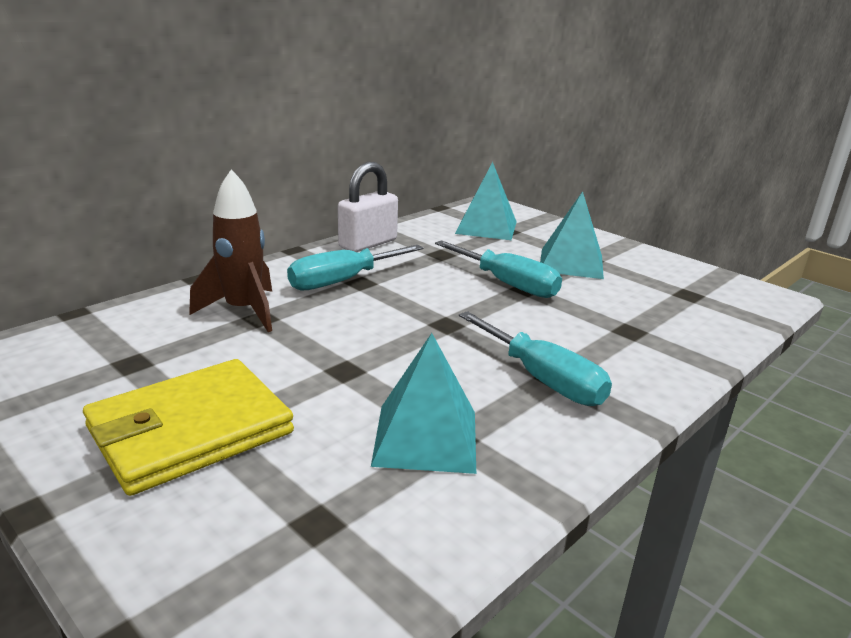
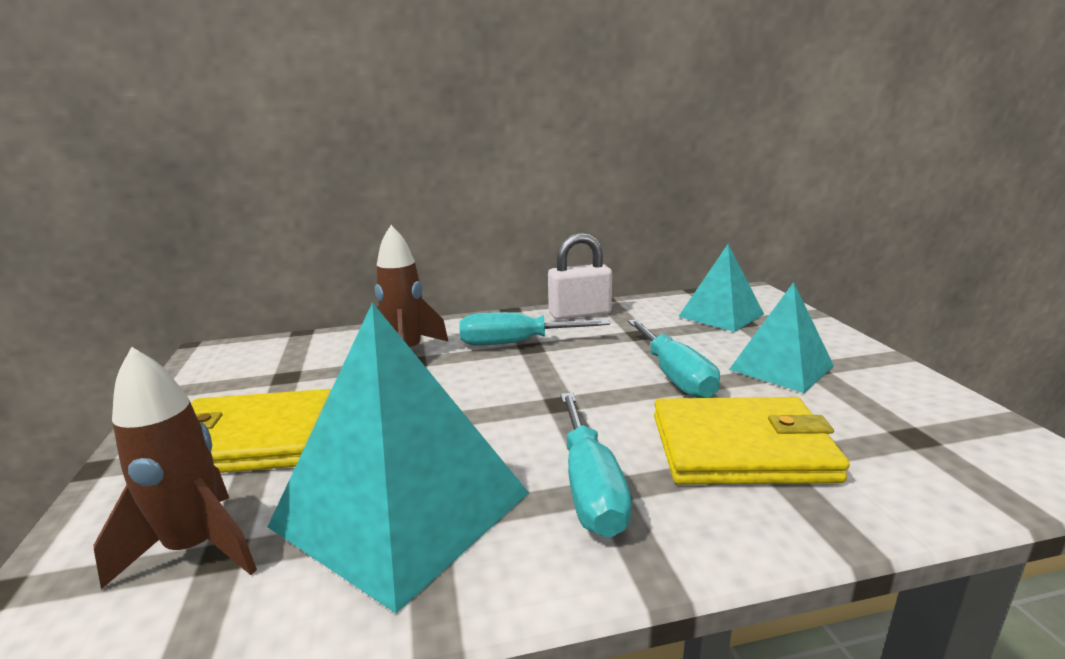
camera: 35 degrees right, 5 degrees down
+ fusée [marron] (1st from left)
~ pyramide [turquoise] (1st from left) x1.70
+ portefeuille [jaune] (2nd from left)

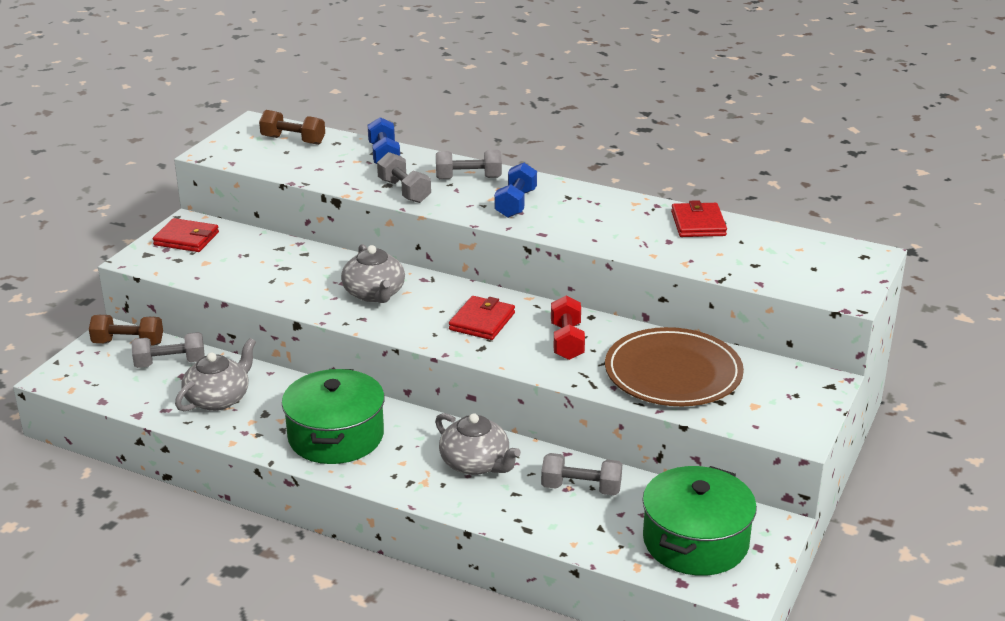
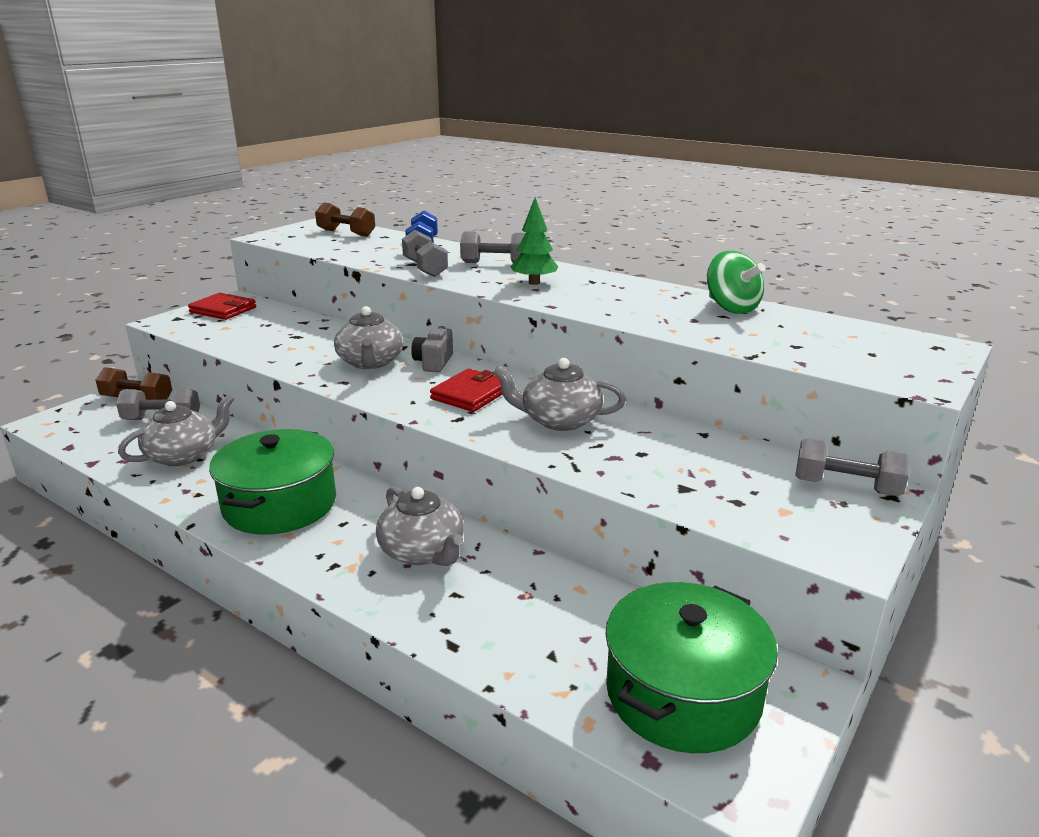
camera: 10 degrees right, 5 degrees down
+ appareil photo [gris]
~ haltère [rouge] to théière [gris] (4th from left)
~ haltère [bleu] (2nd from left) to arbre [vert]
~ portefeuille [rouge] (3rd from left) to toupie [vert]
~ haltère [gris] (4th from left)
- assiette [marron]

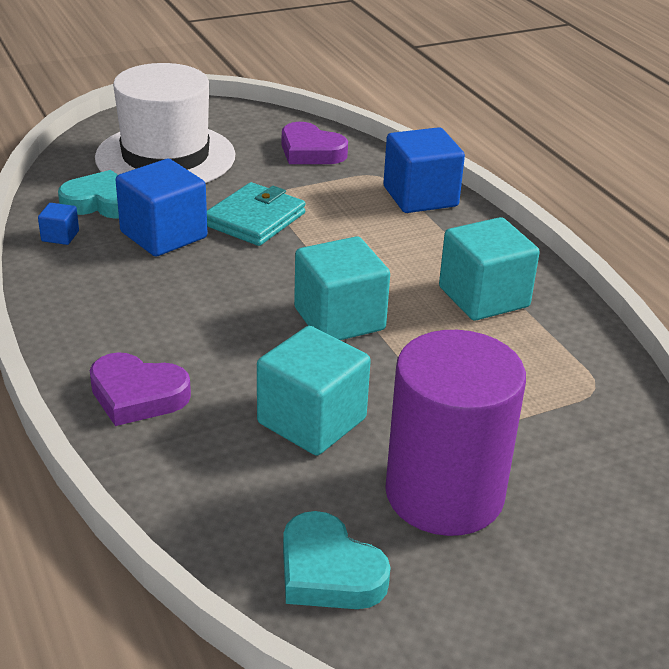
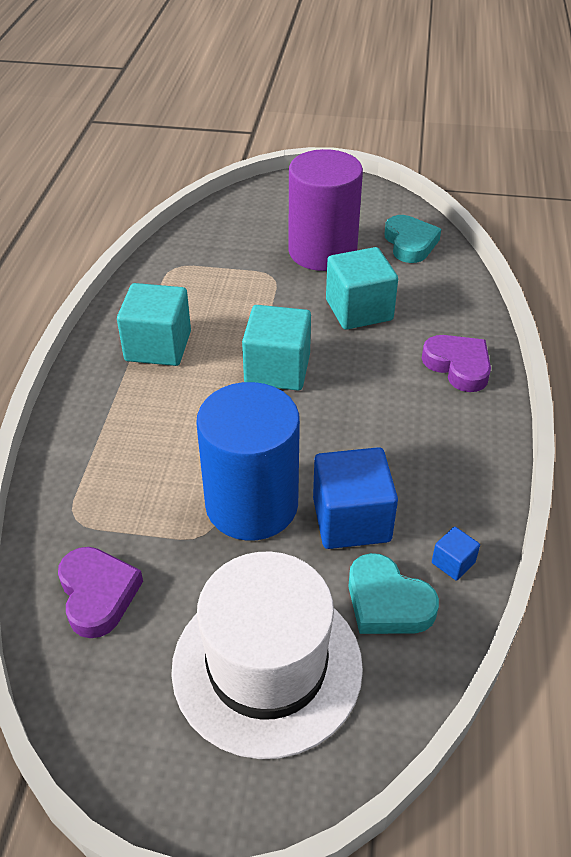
camera: 145 degrees left, 10 degrees up
~ portefeuille [turquoise] to cylindre [bleu]
- cube [bleu] (3rd from left)

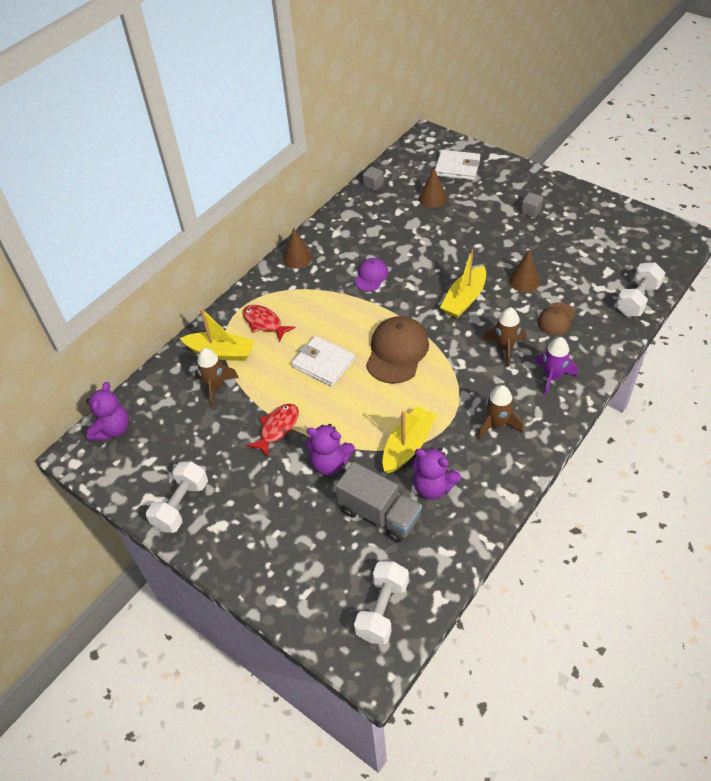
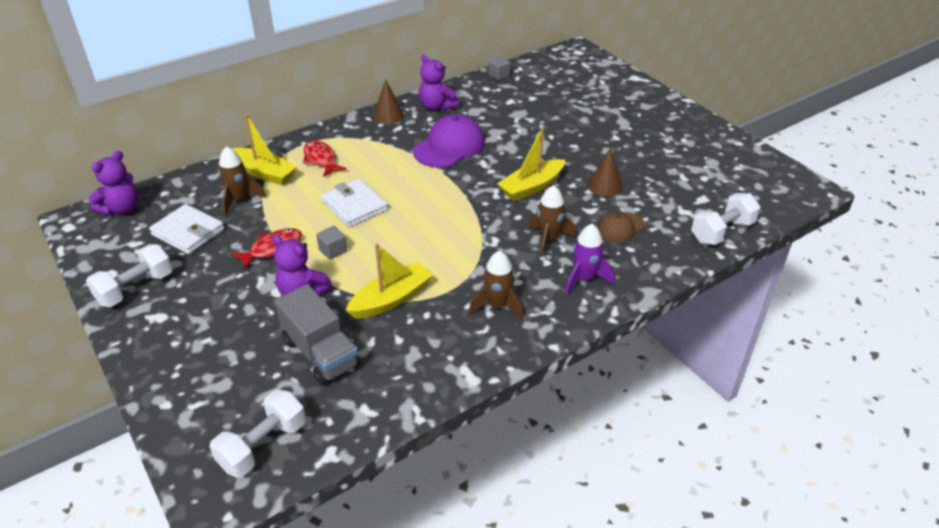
camera: 15 degrees right, 10 degrees down
~ portefeuille [blanc] (2nd from left in the first image) to portefeuille [blanc] (1st from left)
~ cube [gris] (2nd from left in the first image) to cube [gris] (1st from left)
~ casquette [violet] x1.76
~ ours en peluche [violet] (3rd from left)
- casquette [marron] (1st from left)
- cône [marron] (2nd from left)

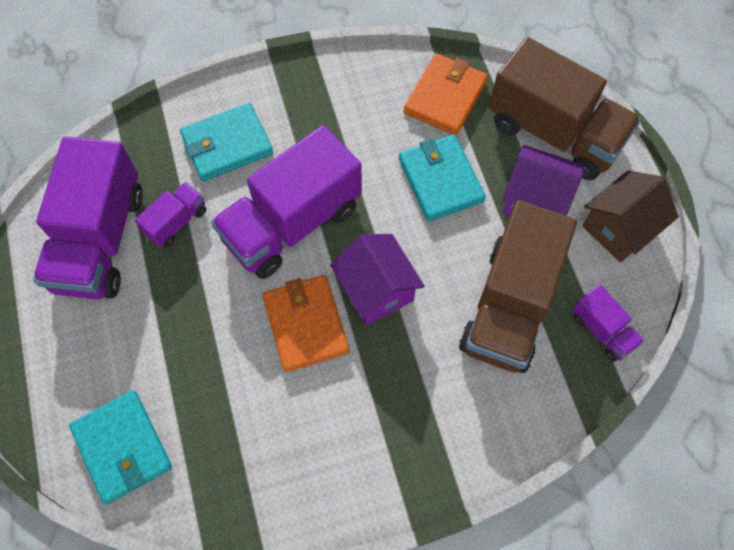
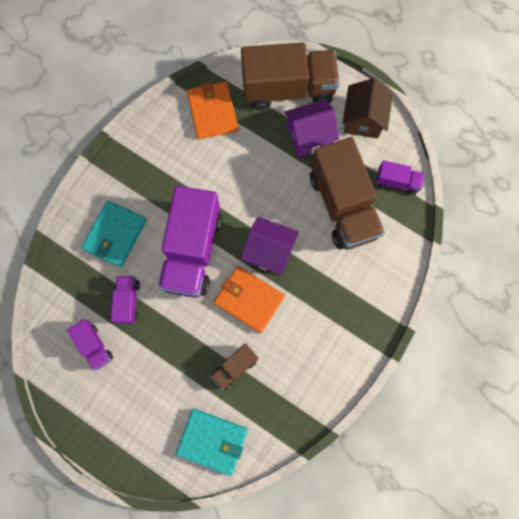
camera: 40 degrees left, 10 degrees up
~ camion [violet] (1st from left) x0.47
+ camion [marron] (1st from left)
- portefeuille [turquoise] (3rd from left)

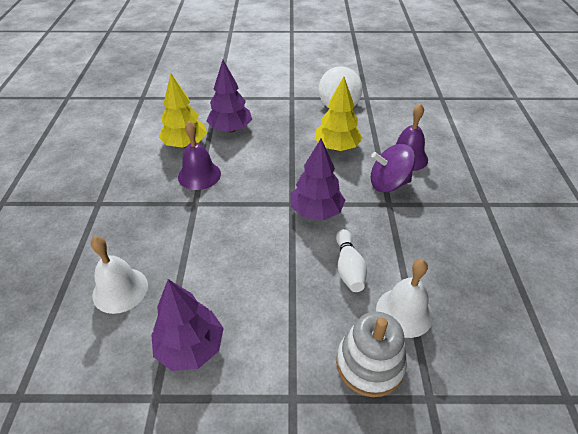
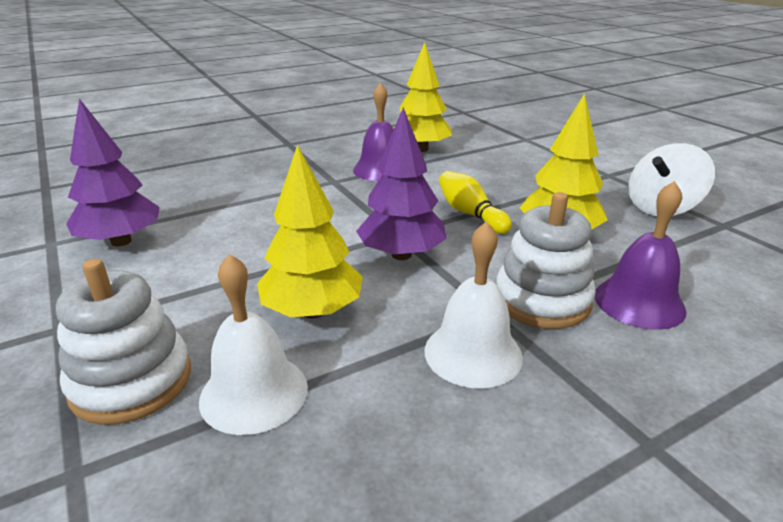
camera: 60 degrees right, 15 degrees down
~ quille [blanc] to arbre [jaune] (1st from left)
~ cloche [blanc] (1st from left in the first image) to cloche [blanc] (2nd from left)
+ quille [jaune]
~ toupie [violet] to jouet à empiler [blanc] (2nd from left)
- arbre [violet] (2nd from left)

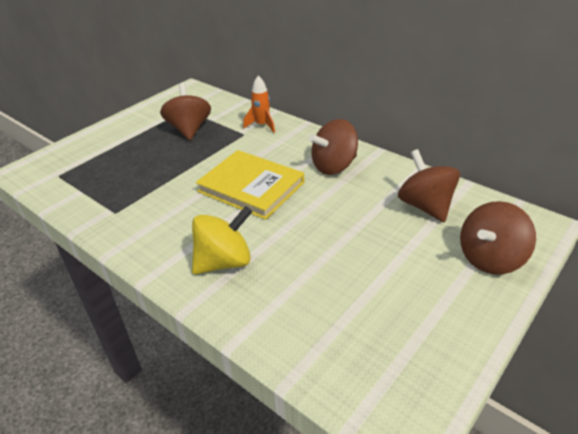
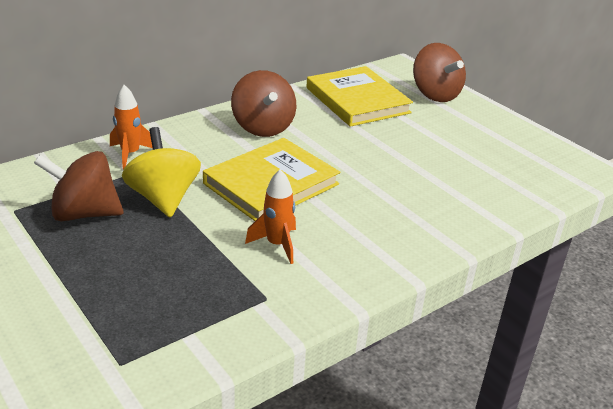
camera: 80 degrees left, 5 degrees down
~ toupie [jaune]
+ fusée [orange] (2nd from left)
~ toupie [marron] (3rd from left) to livre [jaune] (2nd from left)

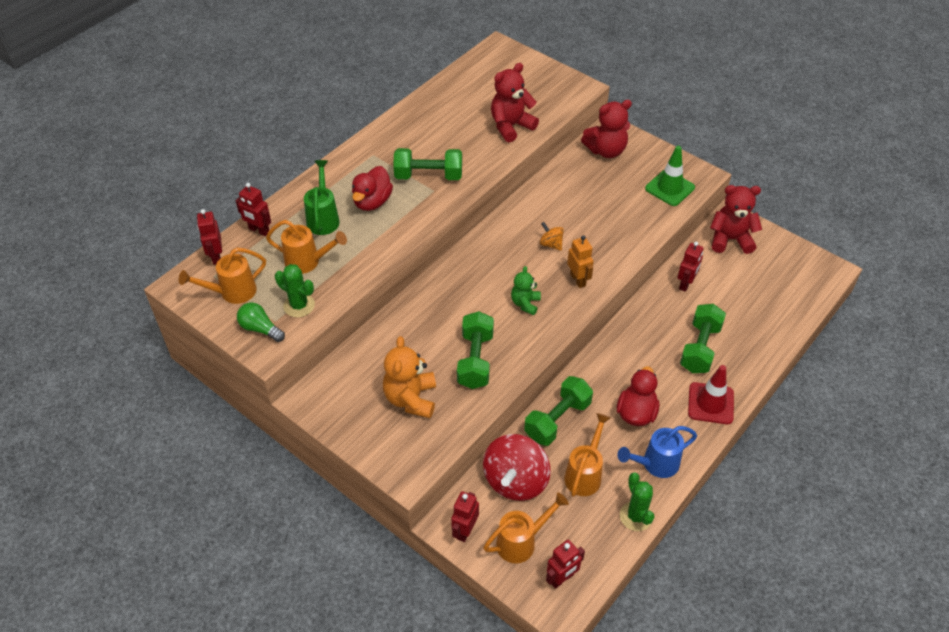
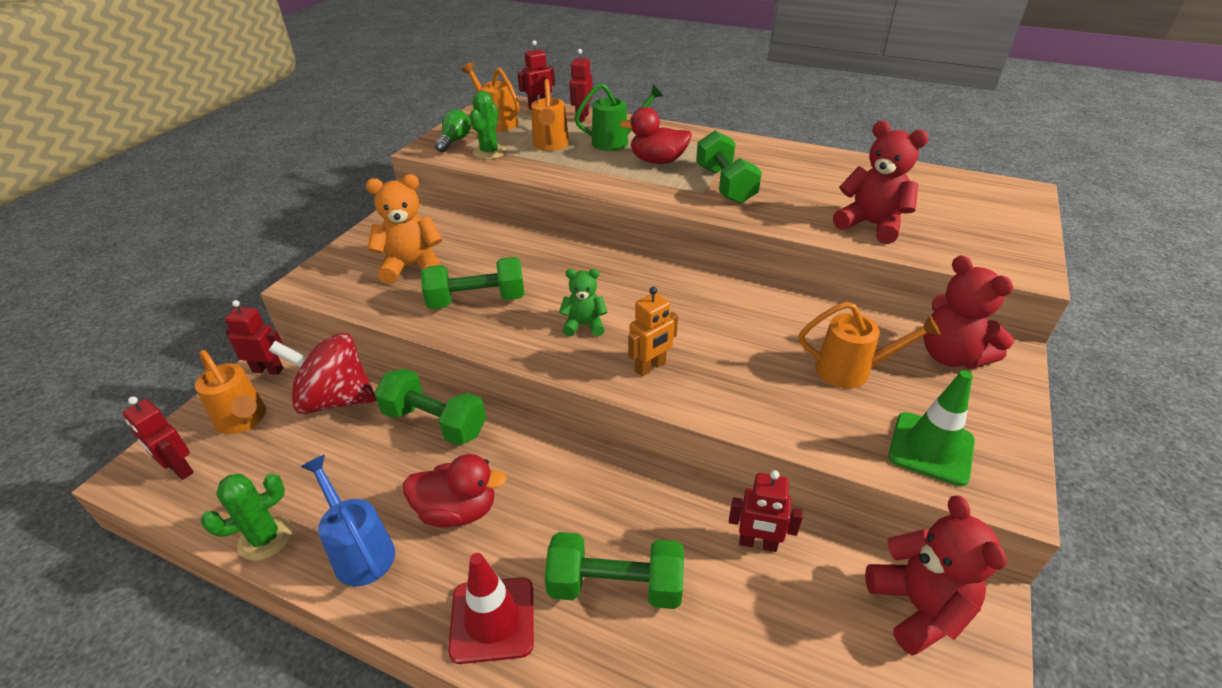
camera: 75 degrees right, 10 degrees down
~ arrosoir [orange] (4th from left)
- toupie [orange]

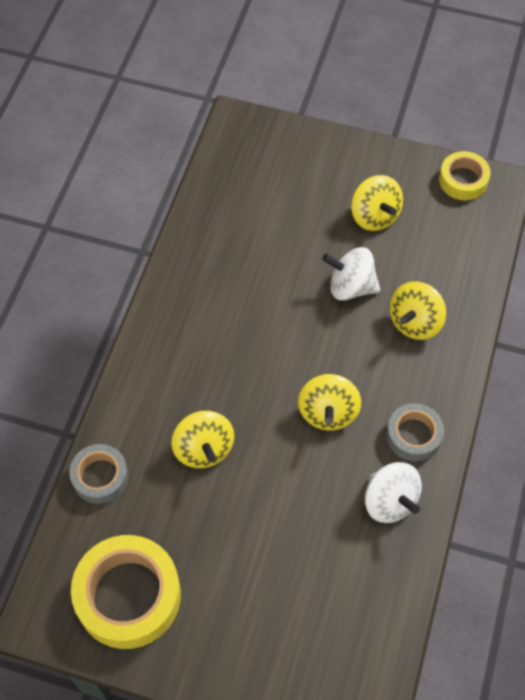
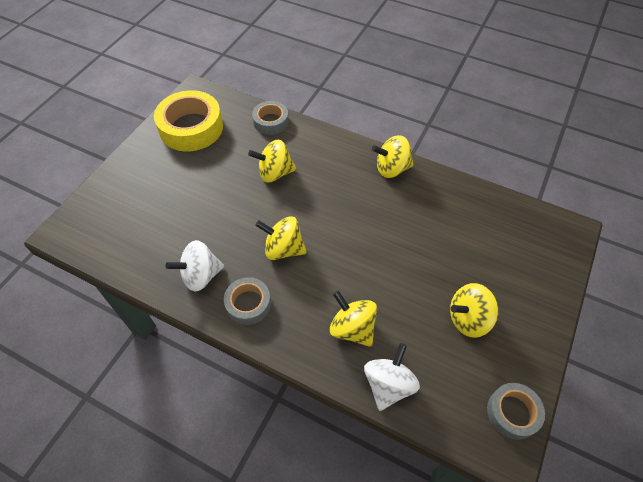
camera: 100 degrees right, 5 degrees down
~ toupie [blanc] (1st from left in the first image) to toupie [blanc] (2nd from left)
+ toupie [jaune] (4th from left)
~ ruban adhésif [jaune] (2nd from left) to ruban adhésif [gris] (3rd from left)

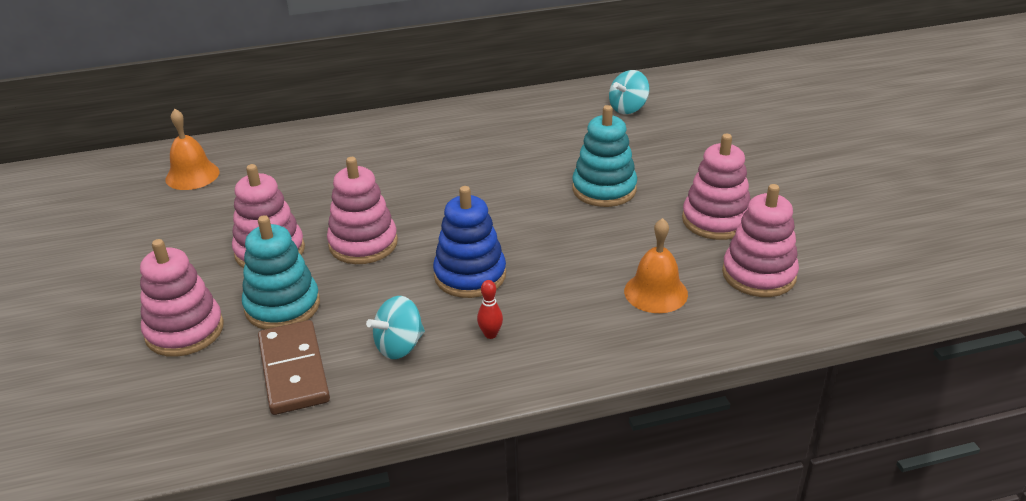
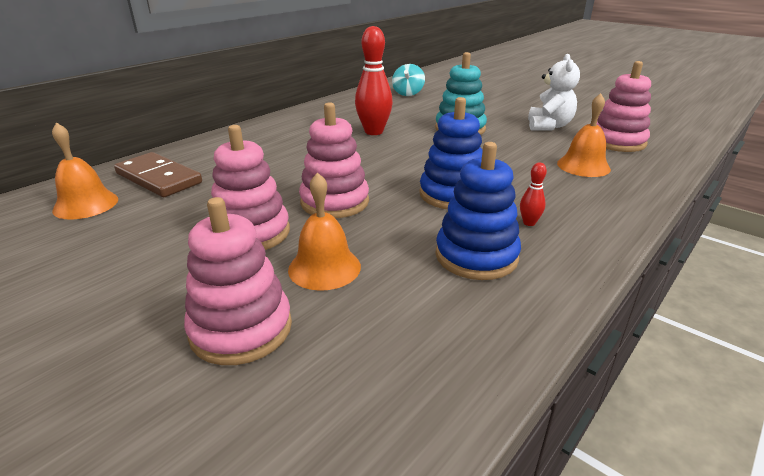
camera: 35 degrees left, 5 degrees down
~ domino [marron]
~ jouet à empiler [turquoise] (1st from left) to cloche [orange] (2nd from left)
+ quille [rouge] (1st from left)
~ toupie [turquoise] (1st from left) to jouet à empiler [bleu] (2nd from left)
~ jouet à empiler [rose] (4th from left) to ours en peluche [blanc]

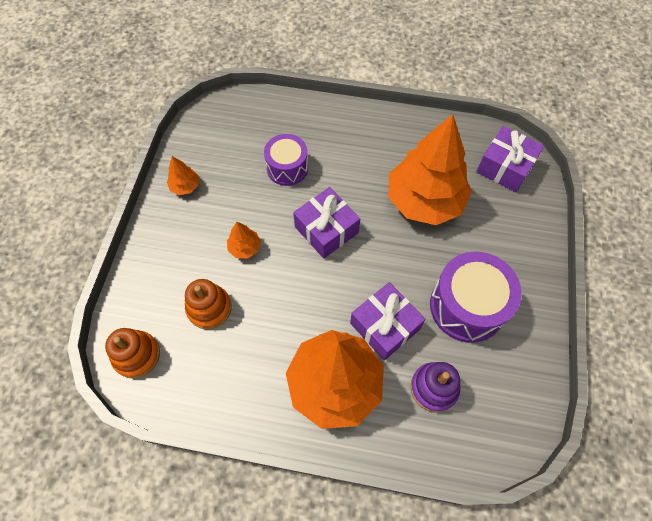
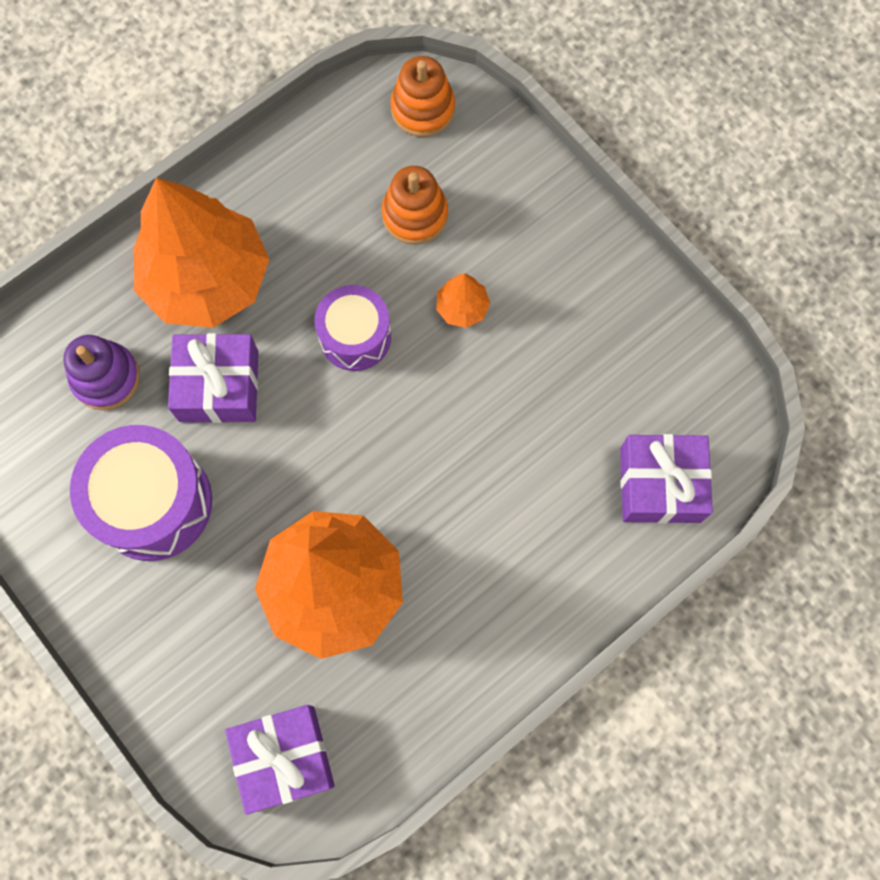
camera: 130 degrees right, 10 degrees up
~ tambour [violet] (1st from left in the first image) to tambour [violet] (2nd from left)
~ cadeau [violet] (1st from left in the first image) to cadeau [violet] (3rd from left)
- arbre [orange] (1st from left)

